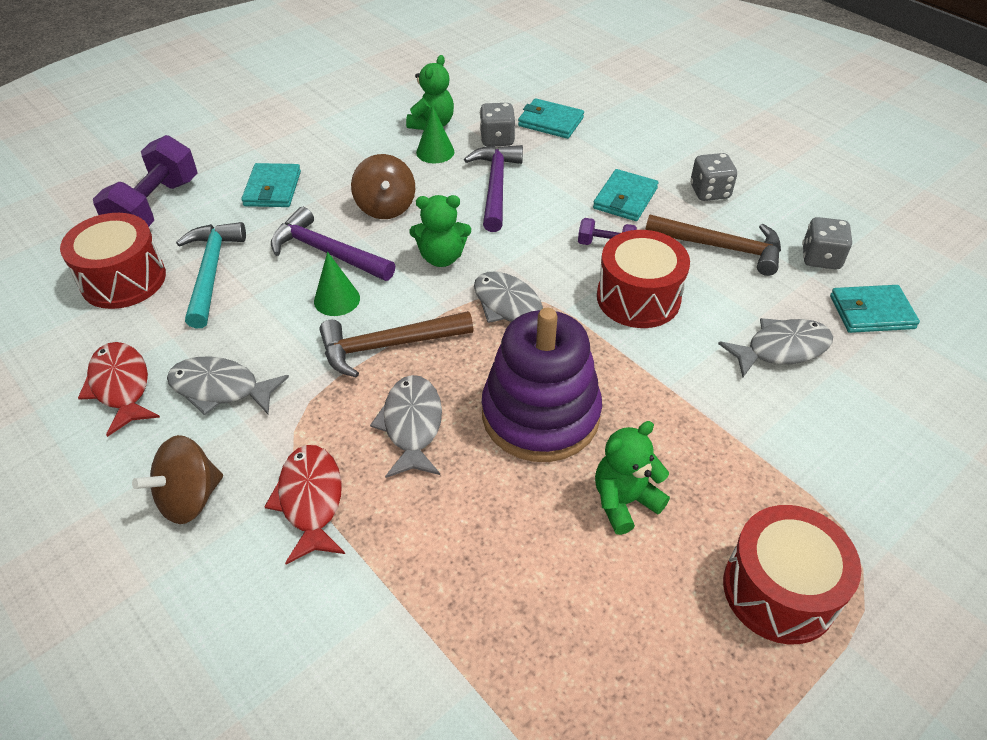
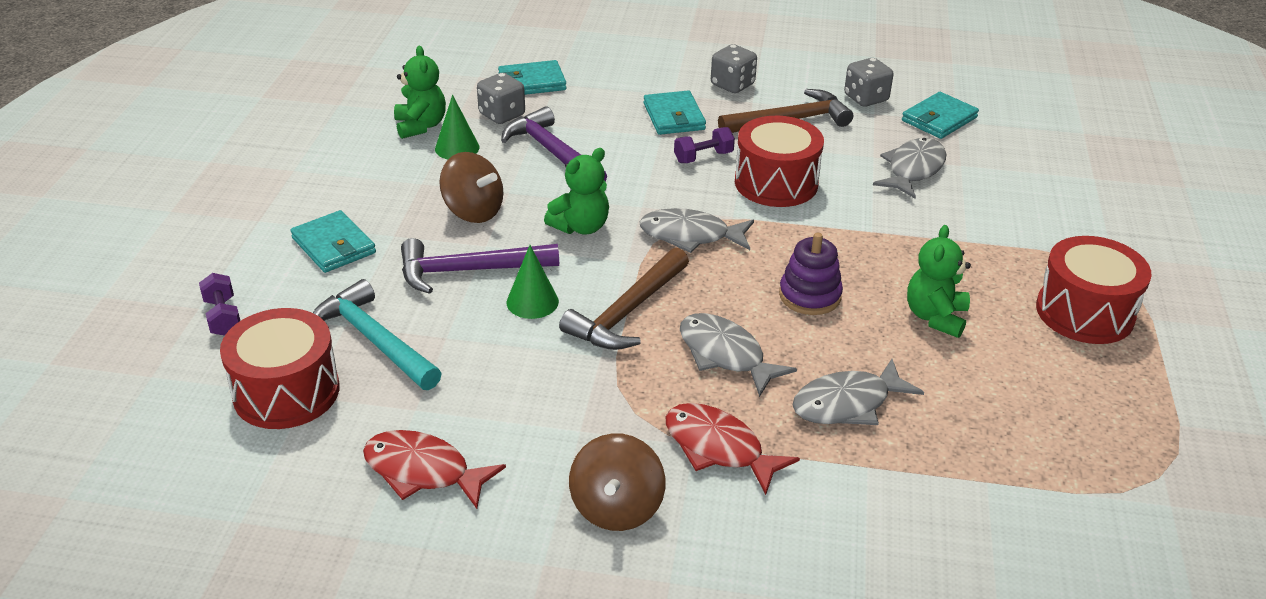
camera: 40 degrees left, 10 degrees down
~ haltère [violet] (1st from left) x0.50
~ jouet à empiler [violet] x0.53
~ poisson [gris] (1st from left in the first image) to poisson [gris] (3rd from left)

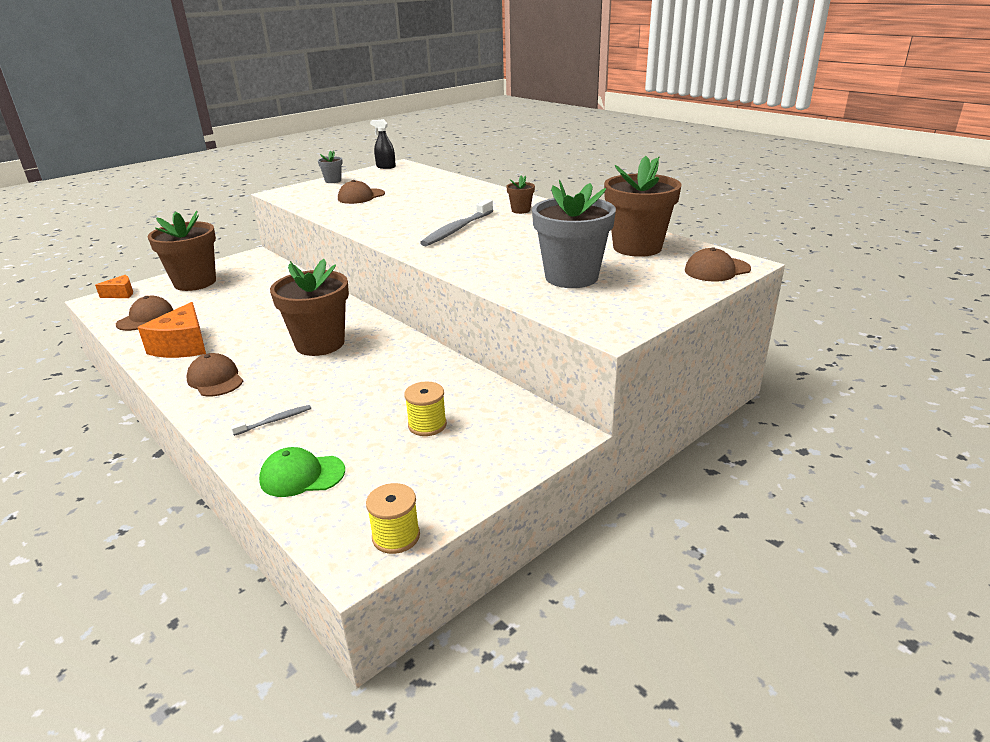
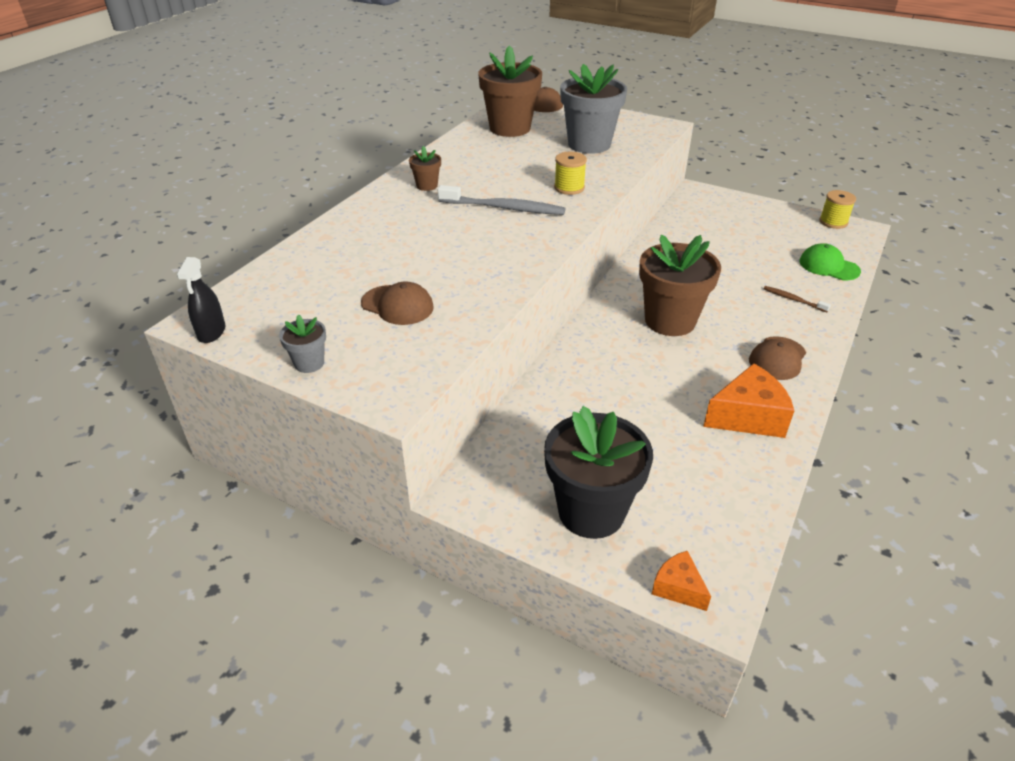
camera: 110 degrees left, 10 degrees up
~ pot de fleurs [marron] (1st from left) to pot de fleurs [noir]
~ bobine [jaune] (2nd from left in the first image) to bobine [jaune] (1st from left)
~ brosse à dents [gris] (1st from left) to brosse à dents [marron]
~ casquette [vert] 150 degrees clockwise
- casquette [marron] (1st from left)

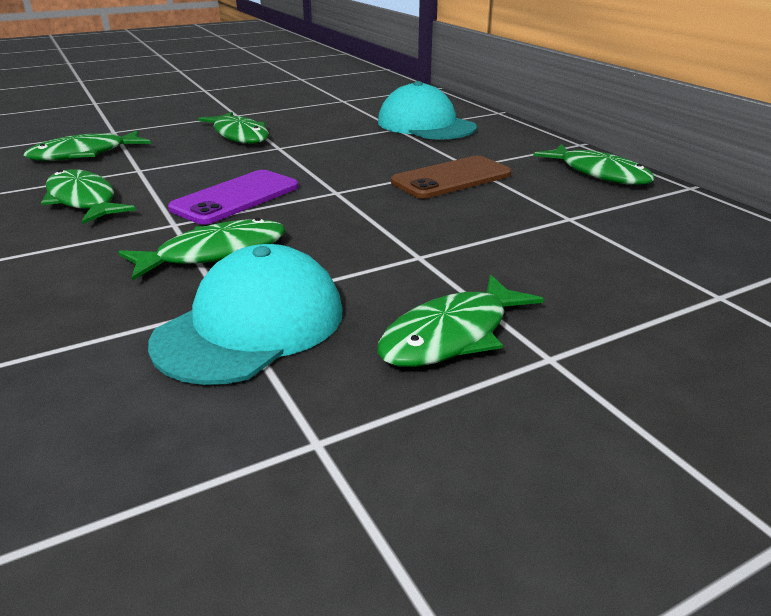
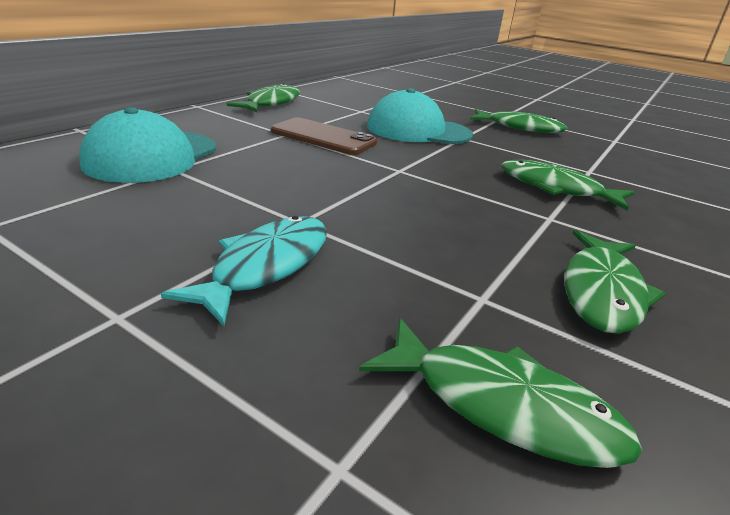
camera: 120 degrees left, 0 degrees up
~ poisson [vert] (4th from left) to poisson [turquoise]
~ casquette [turquoise] (1st from left in the first image) to casquette [turquoise] (2nd from left)
- téléphone [violet]

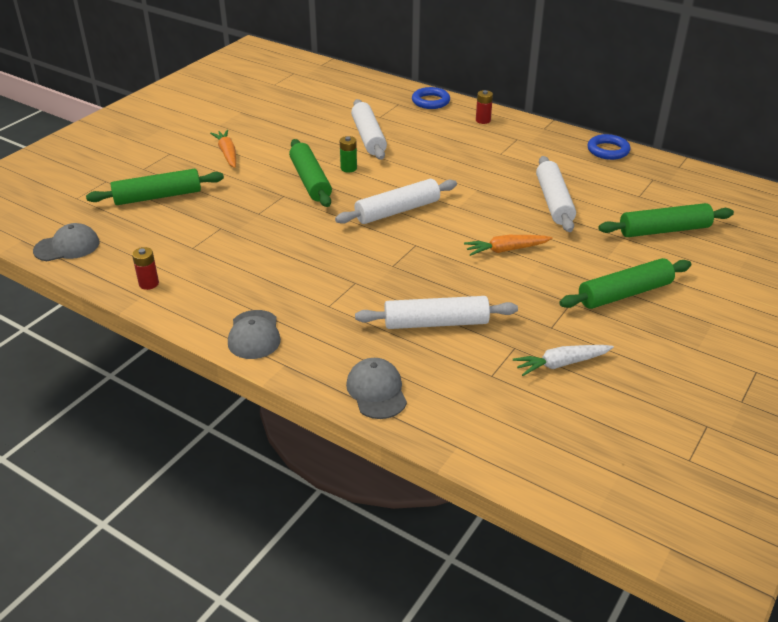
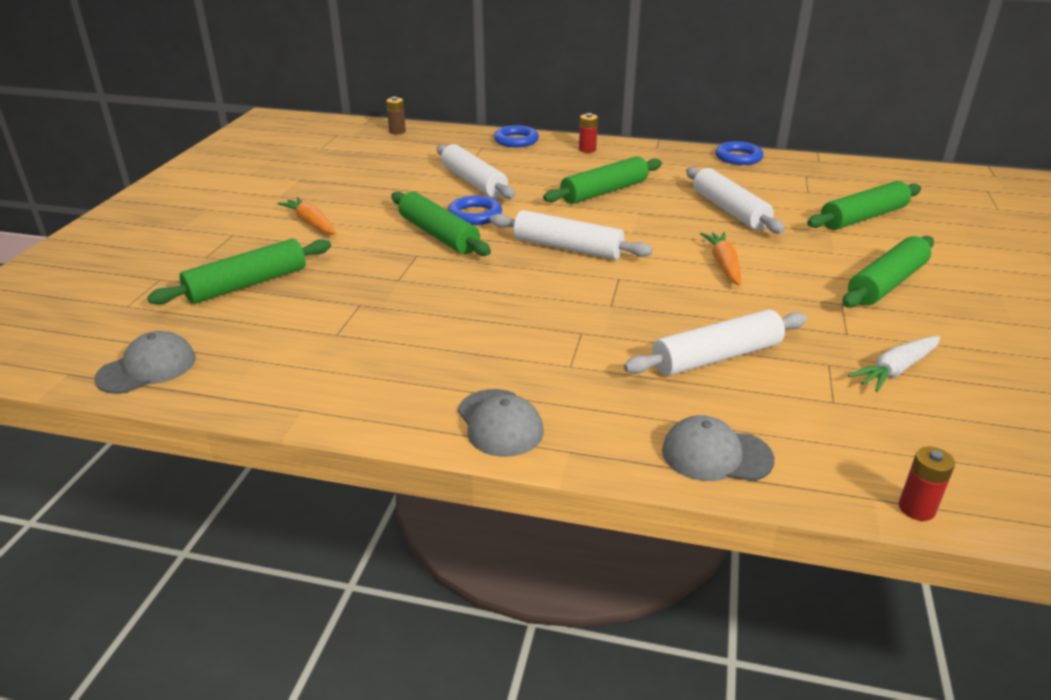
camera: 20 degrees left, 5 degrees down
+ pile [marron]
~ pile [vert] to anneau [bleu] (1st from left)
~ rouleau à pâtisserie [blanc] (2nd from left) 75 degrees clockwise
+ rouleau à pâtisserie [vert] (3rd from left)
~ casquette [gris] (3rd from left) 45 degrees counterclockwise
~ carotte [orange] (2nd from left) 120 degrees clockwise
~ pile [rouge] (1st from left in the first image) to pile [rouge] (2nd from left)

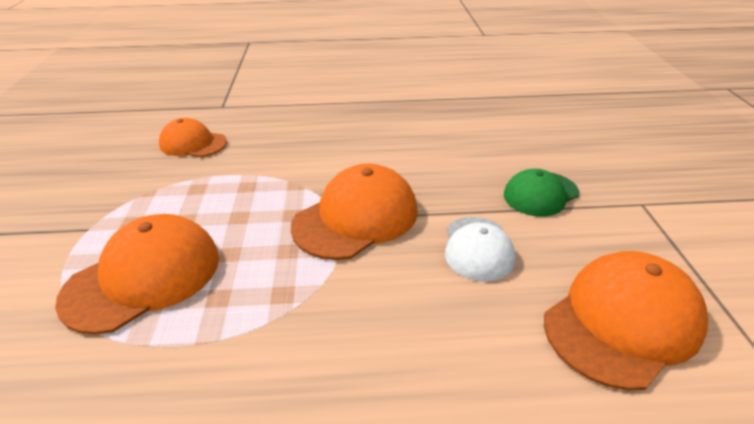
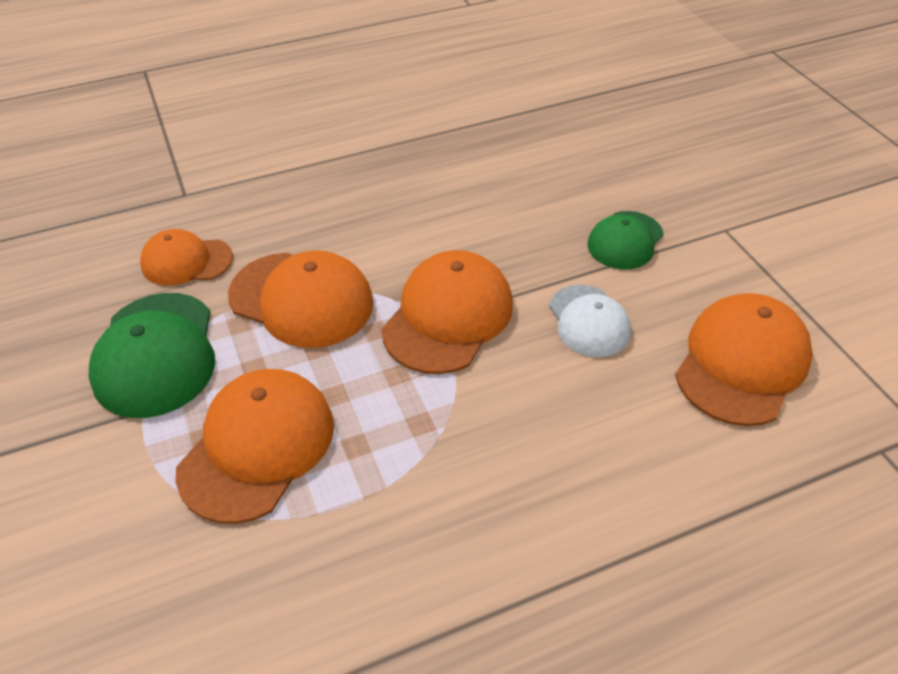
camera: 20 degrees left, 10 degrees up
+ casquette [vert] (1st from left)
+ casquette [orange] (3rd from left)

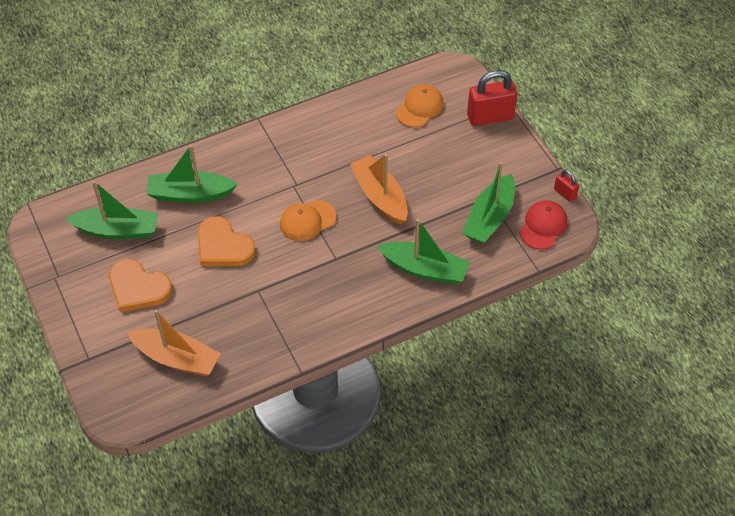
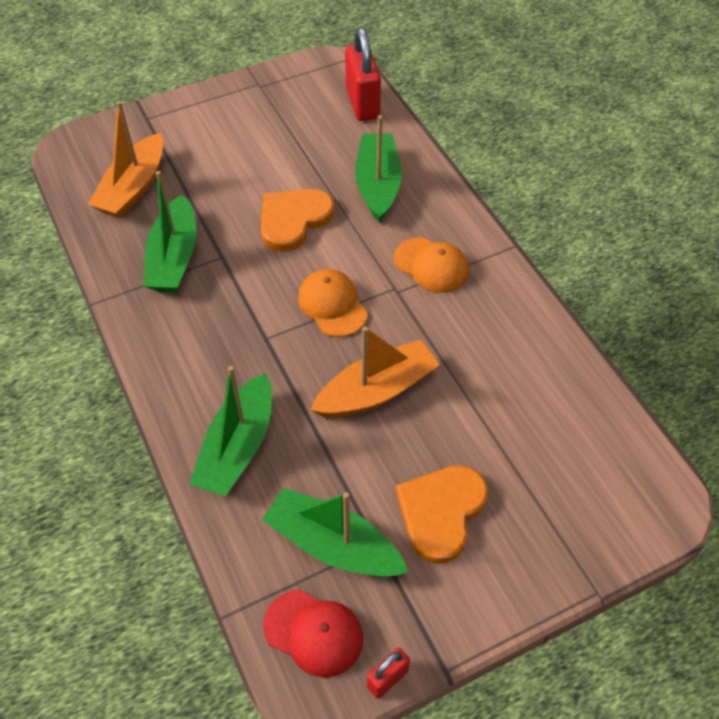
camera: 90 degrees right, 0 degrees up
~ bateau [vert] (1st from left)
~ cadenas [rouge] (1st from left)
~ casquette [orange] (2nd from left)
~ cœur [orange] (1st from left in the first image) to cœur [orange] (2nd from left)

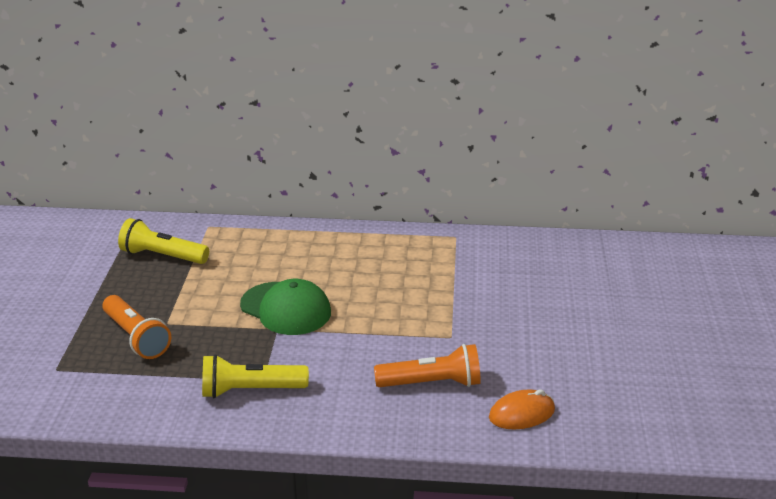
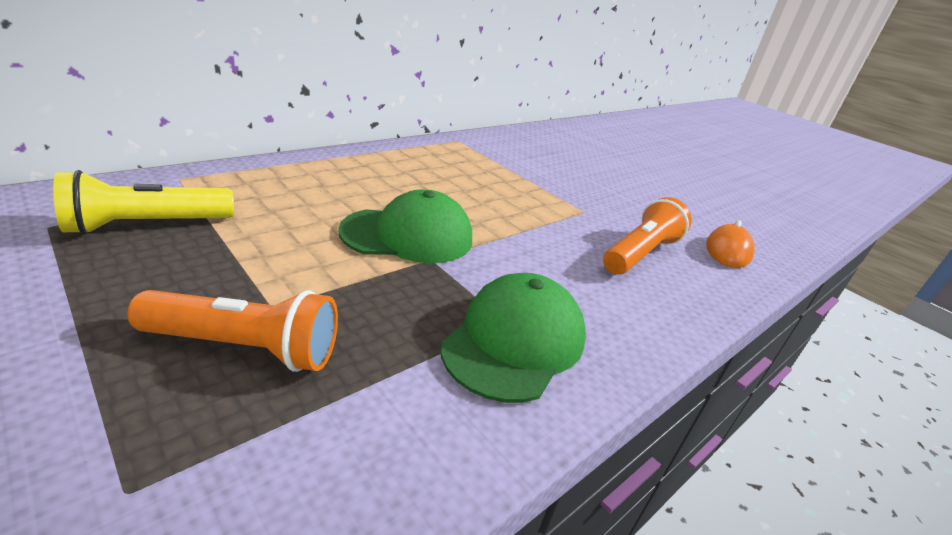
camera: 50 degrees left, 0 degrees up
~ lampe de poche [jaune] (2nd from left) to casquette [vert] (2nd from left)

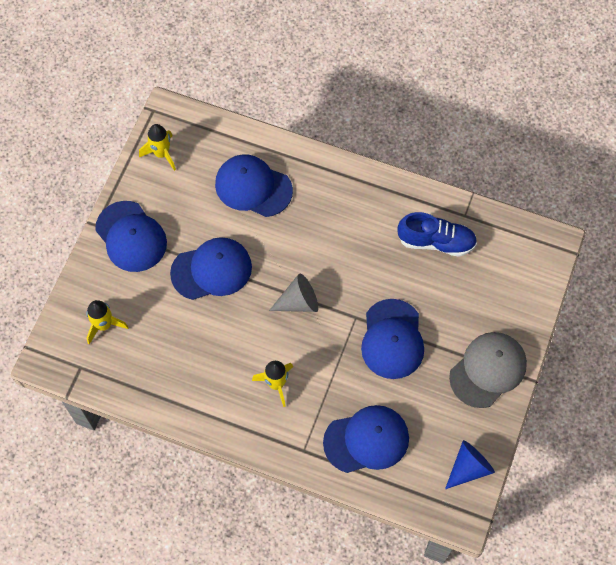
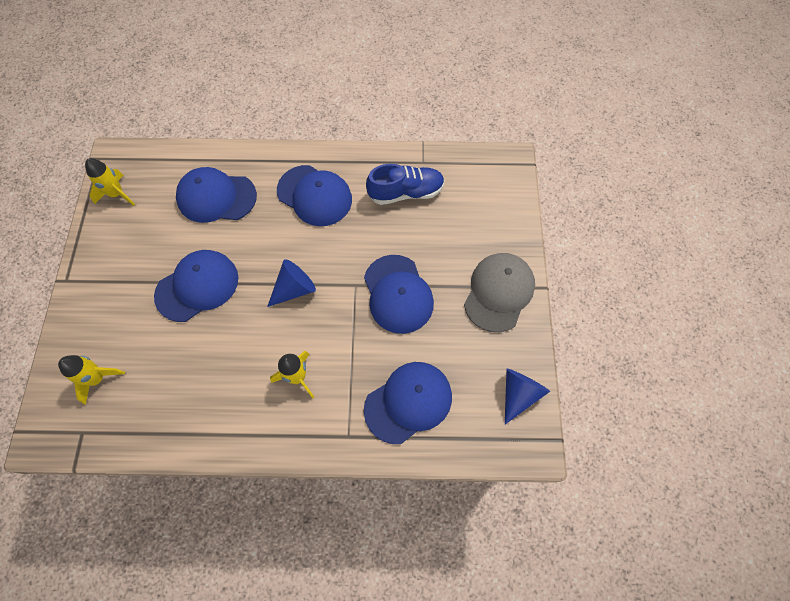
camera: 20 degrees left, 0 degrees up
~ cône [gris] to cône [bleu] (1st from left)
~ casquette [bleu] (1st from left in the first image) to casquette [bleu] (3rd from left)

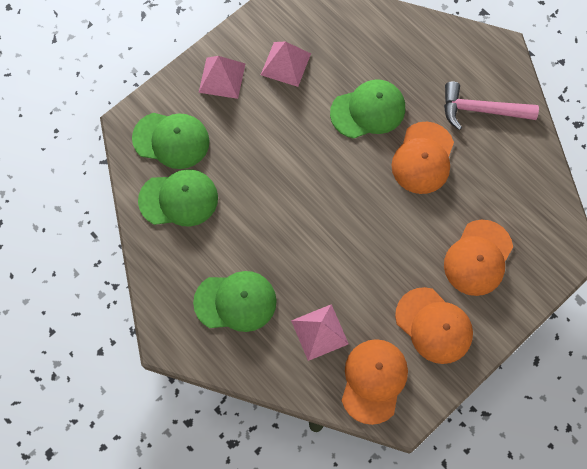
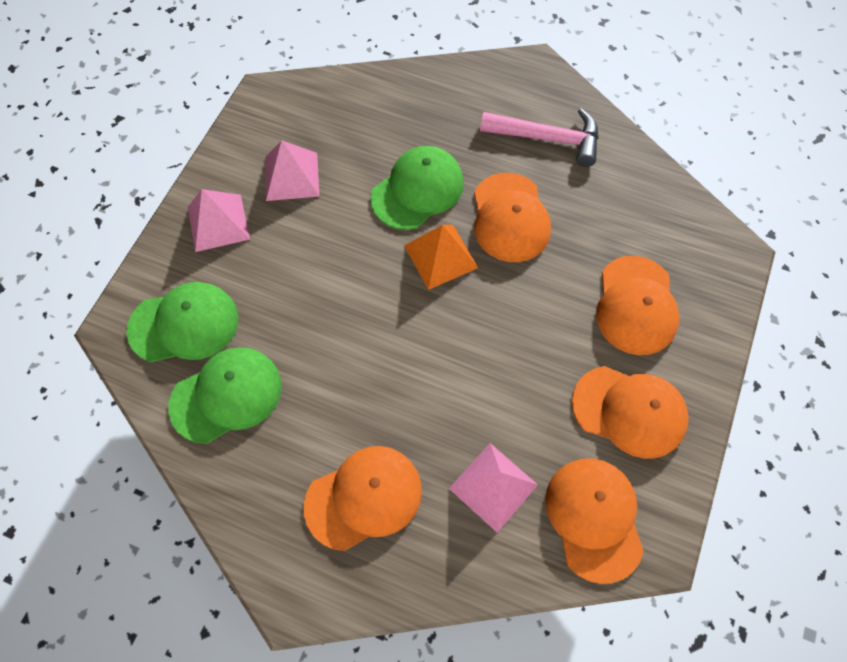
camera: 25 degrees left, 5 degrees down
~ casquette [vert] (3rd from left) to casquette [orange] (1st from left)
+ pyramide [orange]
~ marteau [rose] 150 degrees counterclockwise

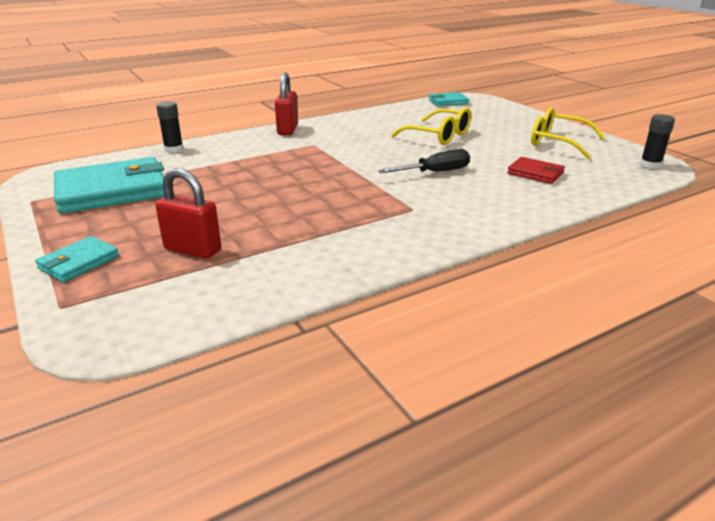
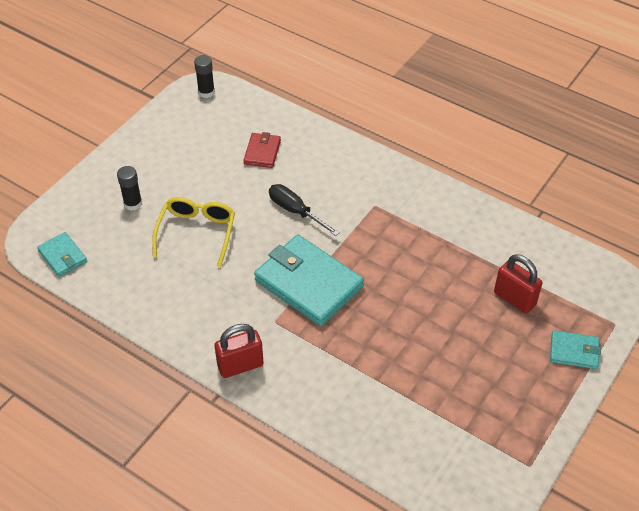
camera: 115 degrees left, 20 degrees up
~ bâton de colle [noir] (1st from left)
~ portefeuille [turquoise] (2nd from left)
~ cadenas [rouge] (1st from left in the first image) 45 degrees counterclockwise
- lunettes [jaune] (2nd from left)

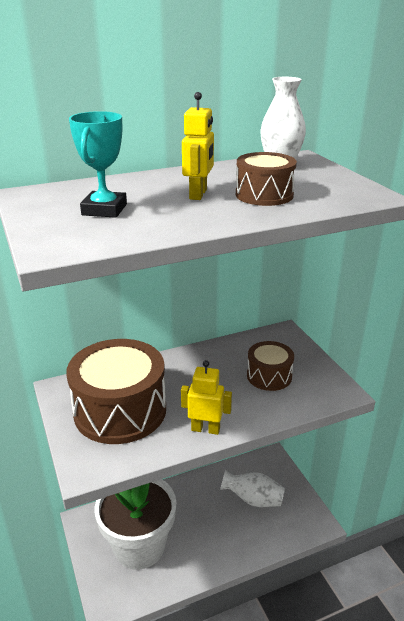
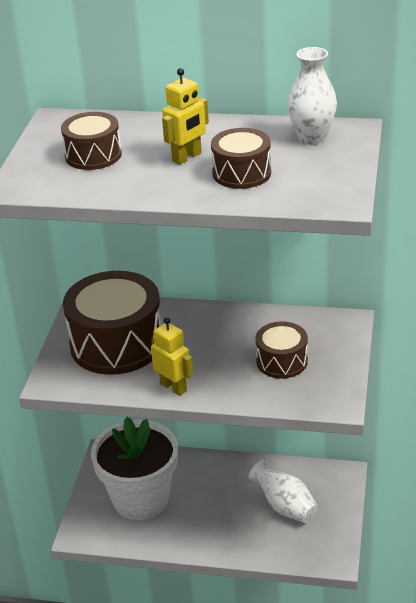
camera: 35 degrees right, 5 degrees up
~ trophée [turquoise] to tambour [marron] (1st from left)

